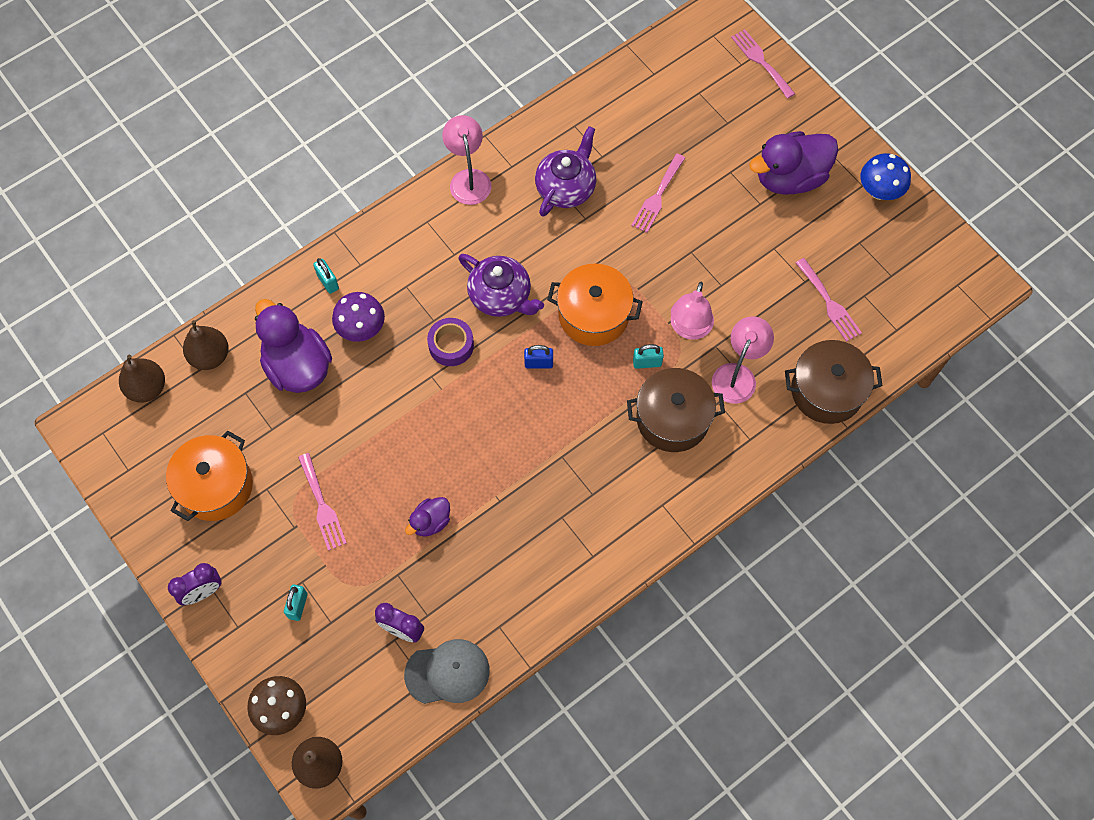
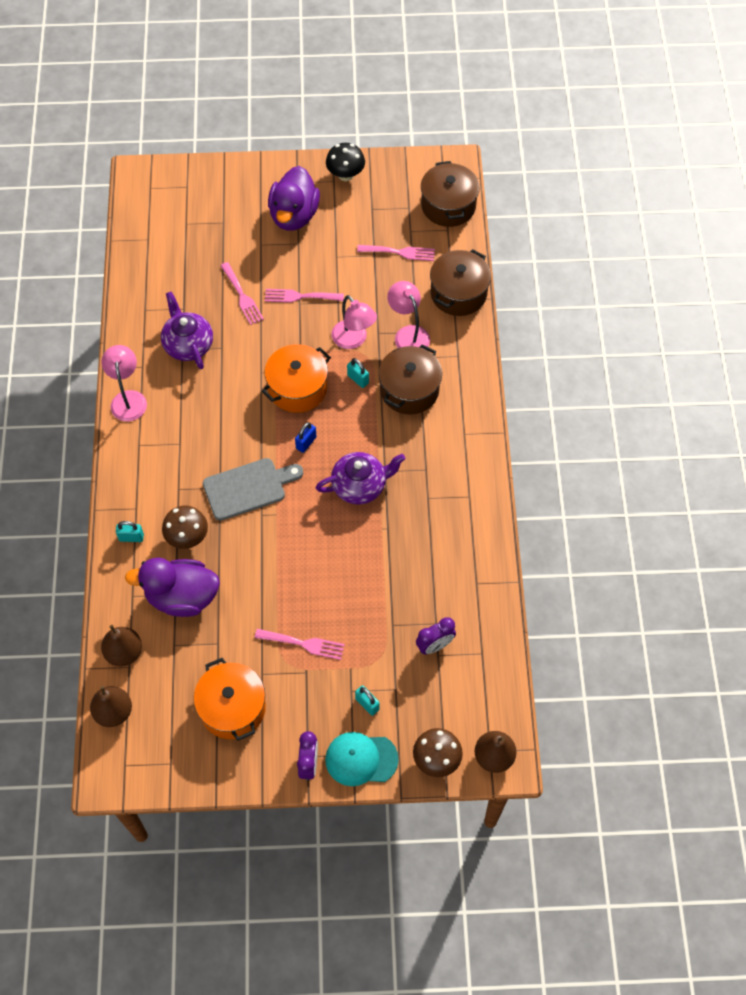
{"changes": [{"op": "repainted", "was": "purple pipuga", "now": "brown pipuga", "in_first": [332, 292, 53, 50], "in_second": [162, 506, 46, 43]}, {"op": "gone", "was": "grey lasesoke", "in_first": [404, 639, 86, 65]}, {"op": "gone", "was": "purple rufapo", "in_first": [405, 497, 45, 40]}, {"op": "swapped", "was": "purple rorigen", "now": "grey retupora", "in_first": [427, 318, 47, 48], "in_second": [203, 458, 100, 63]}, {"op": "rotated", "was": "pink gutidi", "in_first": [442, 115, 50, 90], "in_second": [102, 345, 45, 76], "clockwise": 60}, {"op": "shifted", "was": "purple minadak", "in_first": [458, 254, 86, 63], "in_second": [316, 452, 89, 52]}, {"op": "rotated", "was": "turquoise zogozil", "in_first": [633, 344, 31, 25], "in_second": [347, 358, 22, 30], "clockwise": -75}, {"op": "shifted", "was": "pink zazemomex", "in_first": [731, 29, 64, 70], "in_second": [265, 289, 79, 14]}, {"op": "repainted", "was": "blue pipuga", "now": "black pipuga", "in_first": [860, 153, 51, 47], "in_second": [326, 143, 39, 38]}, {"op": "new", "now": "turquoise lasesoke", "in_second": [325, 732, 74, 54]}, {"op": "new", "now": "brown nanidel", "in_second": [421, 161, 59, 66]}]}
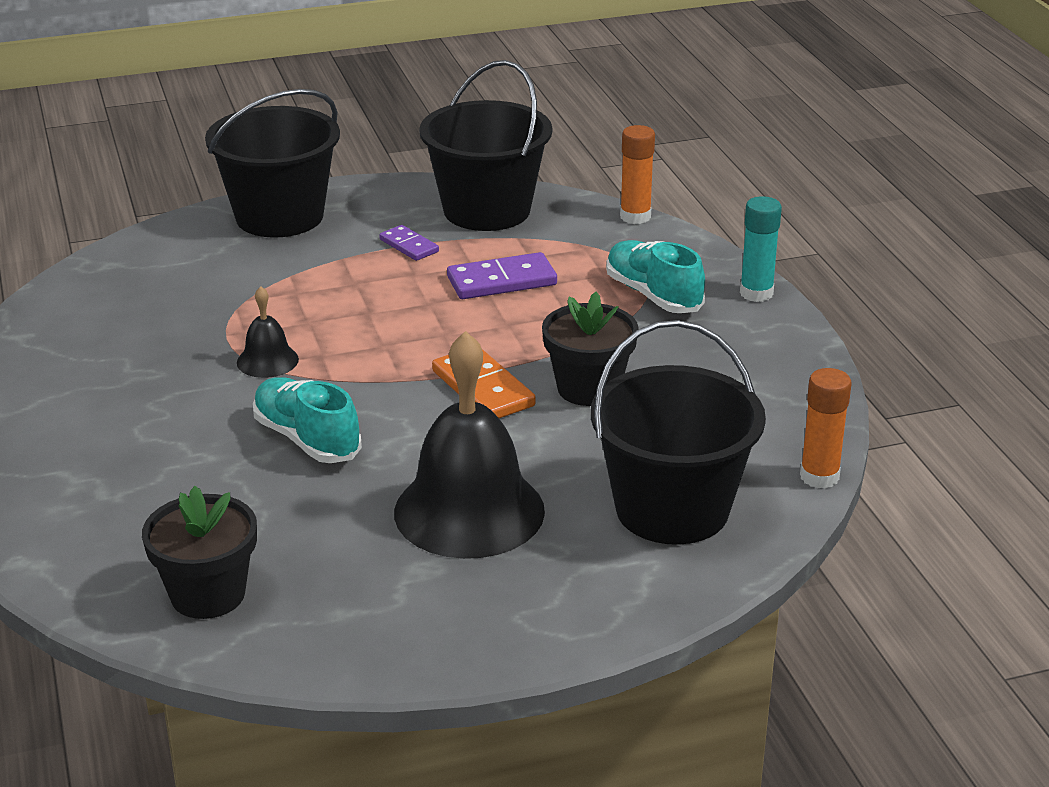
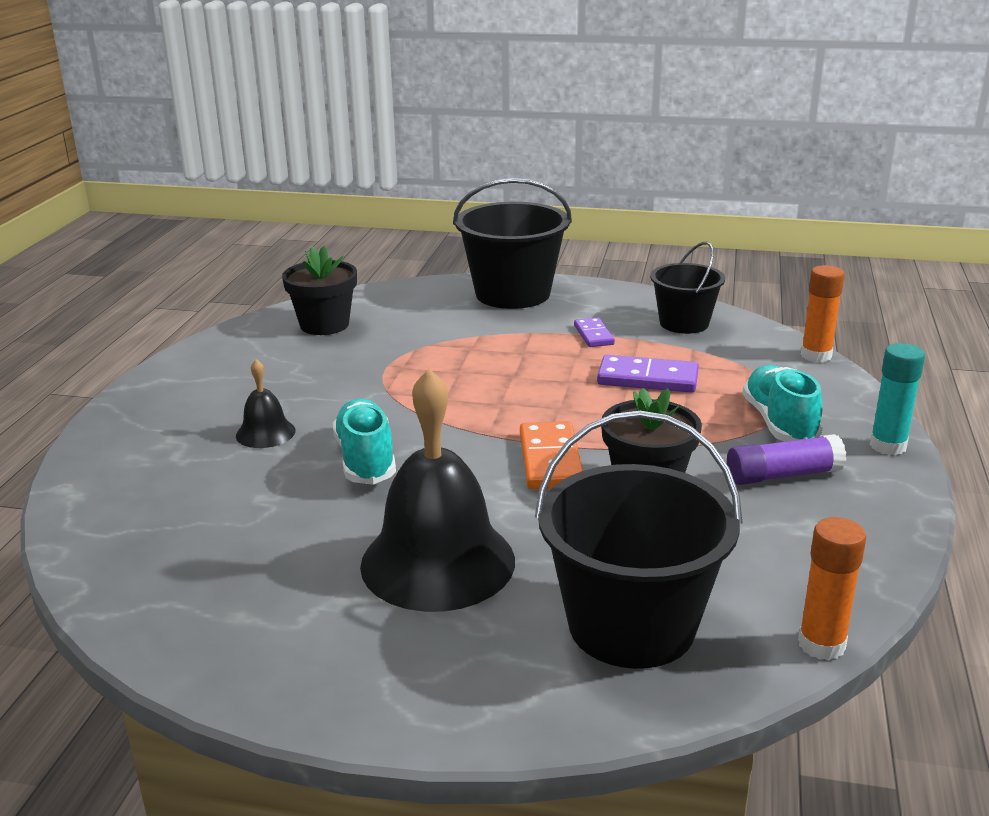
{"changes": [{"op": "shifted", "was": "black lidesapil", "in_first": [142, 486, 115, 133], "in_second": [282, 246, 75, 89]}, {"op": "shifted", "was": "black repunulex", "in_first": [237, 286, 62, 92], "in_second": [236, 359, 59, 89]}, {"op": "scaled", "was": "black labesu", "in_first": [419, 60, 133, 171], "in_second": [650, 242, 75, 92], "ratio": 0.61}, {"op": "new", "now": "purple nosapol", "in_second": [727, 434, 120, 51]}]}
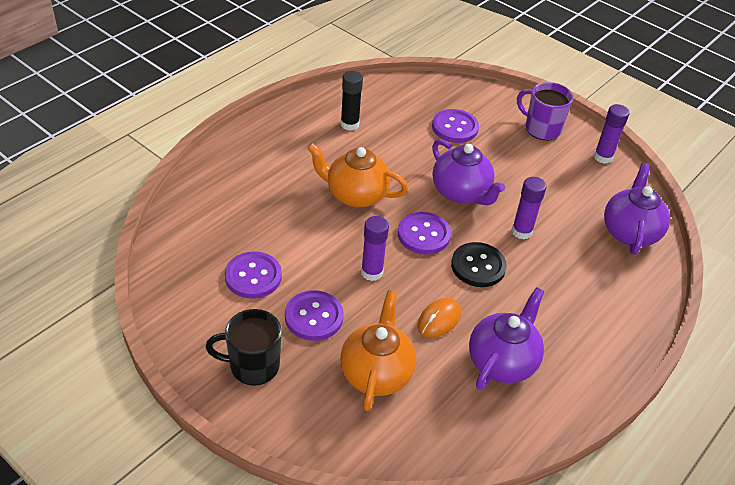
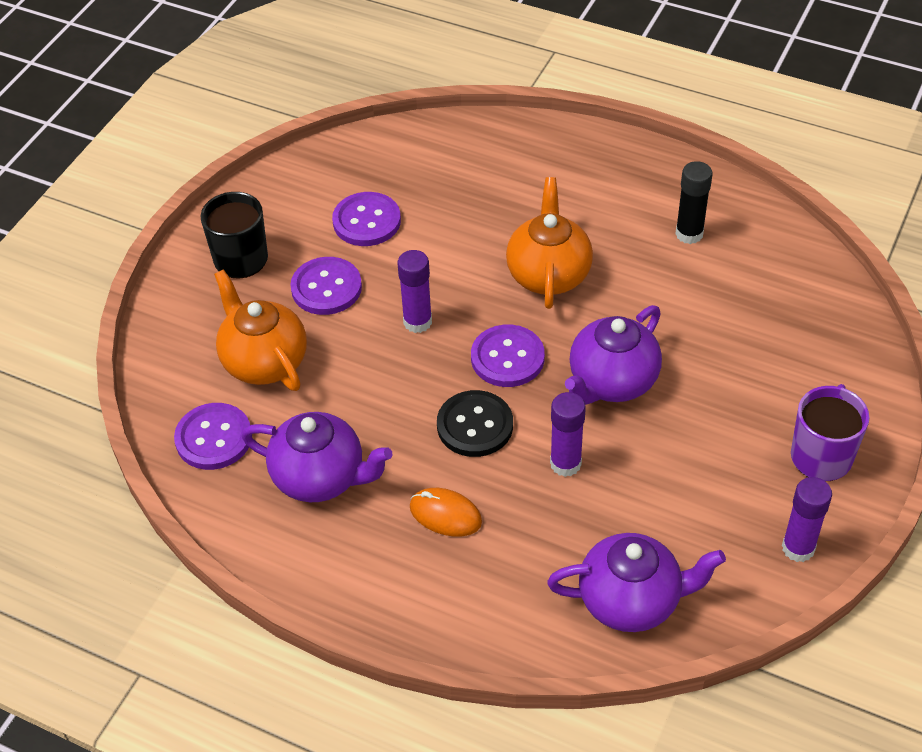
{"changes": [{"op": "rotated", "was": "orange minadak", "in_first": [340, 290, 76, 121], "in_second": [214, 269, 93, 122], "clockwise": -120}, {"op": "shifted", "was": "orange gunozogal", "in_first": [417, 298, 44, 40], "in_second": [410, 488, 72, 49]}, {"op": "shifted", "was": "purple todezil", "in_first": [432, 109, 47, 34], "in_second": [174, 403, 78, 67]}]}
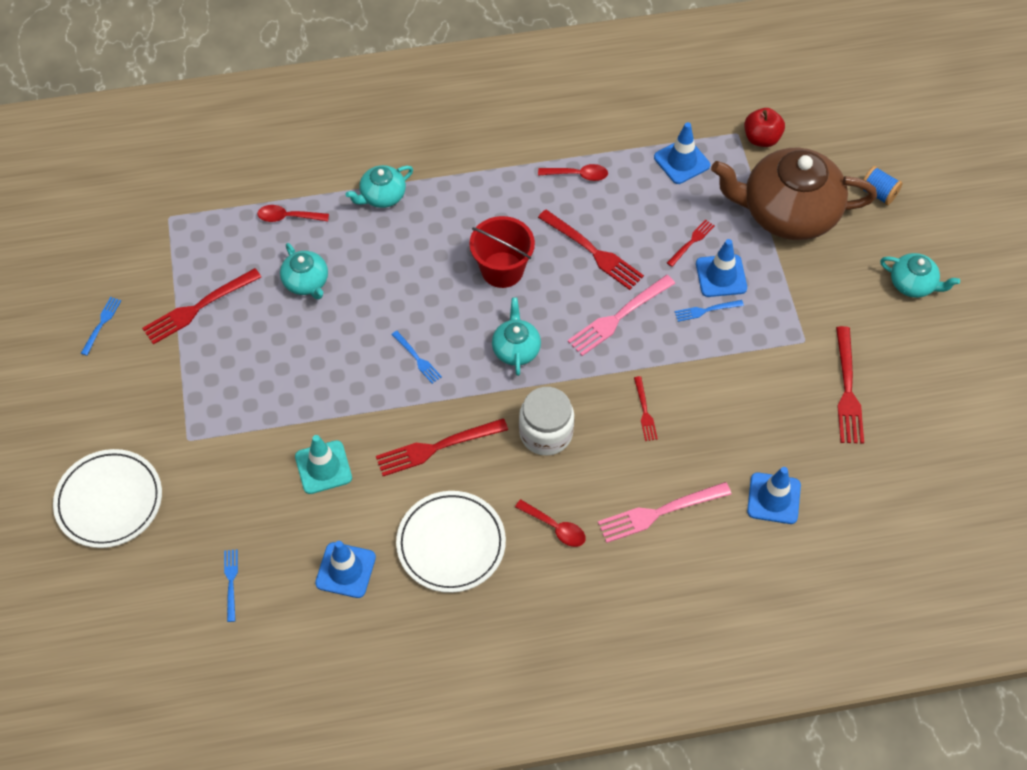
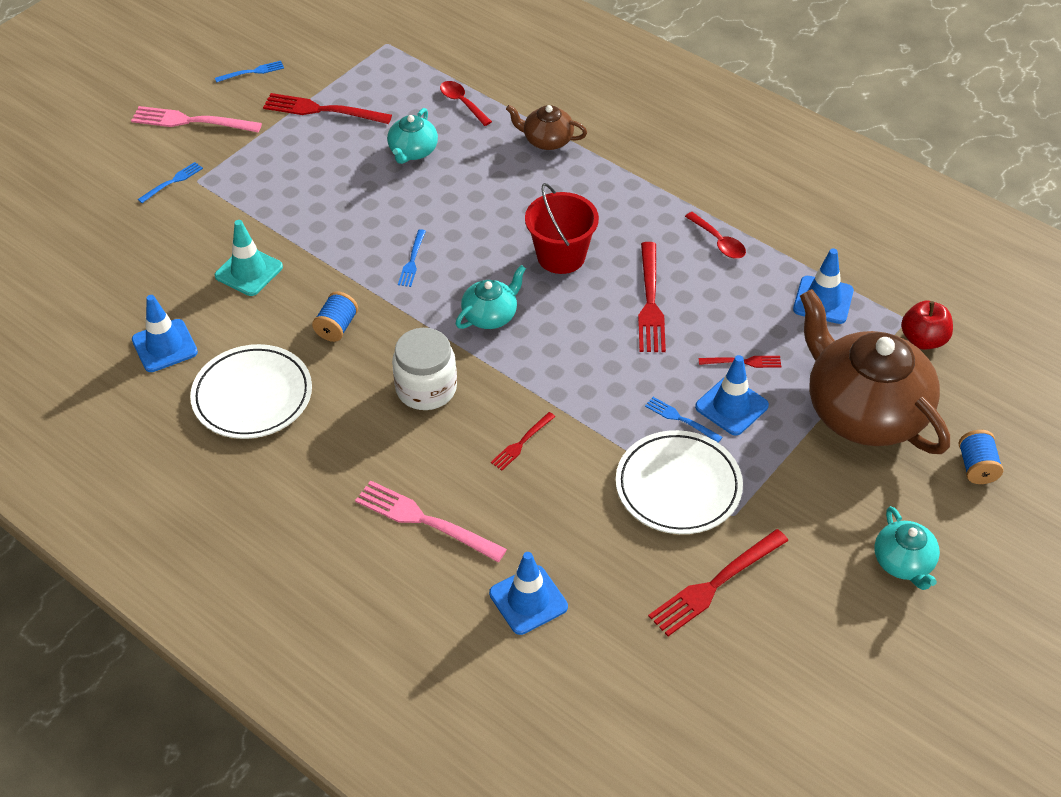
{"changes": [{"op": "shifted", "was": "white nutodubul", "in_first": [53, 449, 109, 99], "in_second": [616, 430, 127, 104]}, {"op": "shifted", "was": "blue zazemomex", "in_first": [224, 549, 14, 73], "in_second": [138, 162, 65, 41]}, {"op": "repainted", "was": "turquoise minadak", "now": "brown minadak", "in_first": [345, 165, 68, 43], "in_second": [506, 105, 81, 45]}, {"op": "swapped", "was": "red zazemomex", "now": "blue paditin", "in_first": [376, 418, 132, 58], "in_second": [312, 291, 46, 51]}, {"op": "gone", "was": "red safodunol", "in_first": [515, 499, 71, 48]}, {"op": "shifted", "was": "pink zazemomex", "in_first": [568, 275, 107, 81], "in_second": [131, 106, 131, 26]}]}
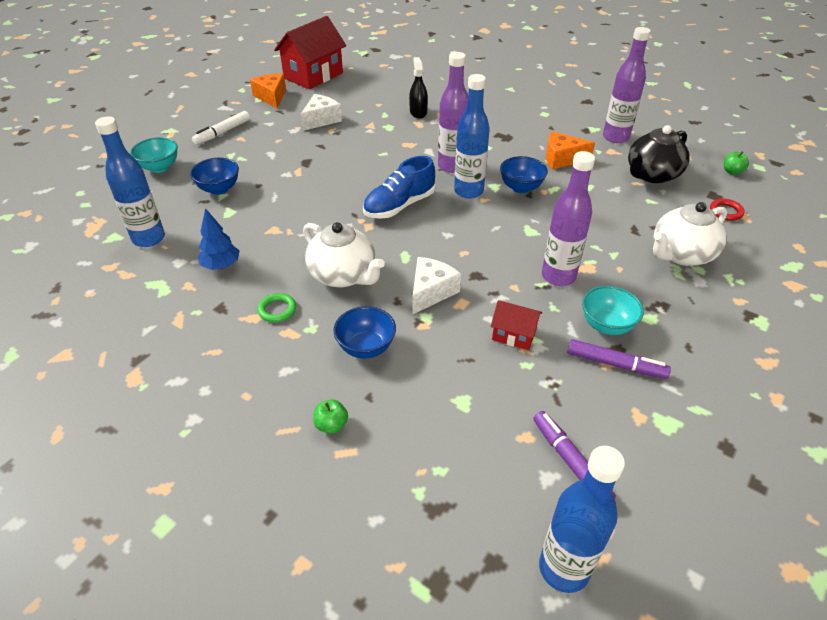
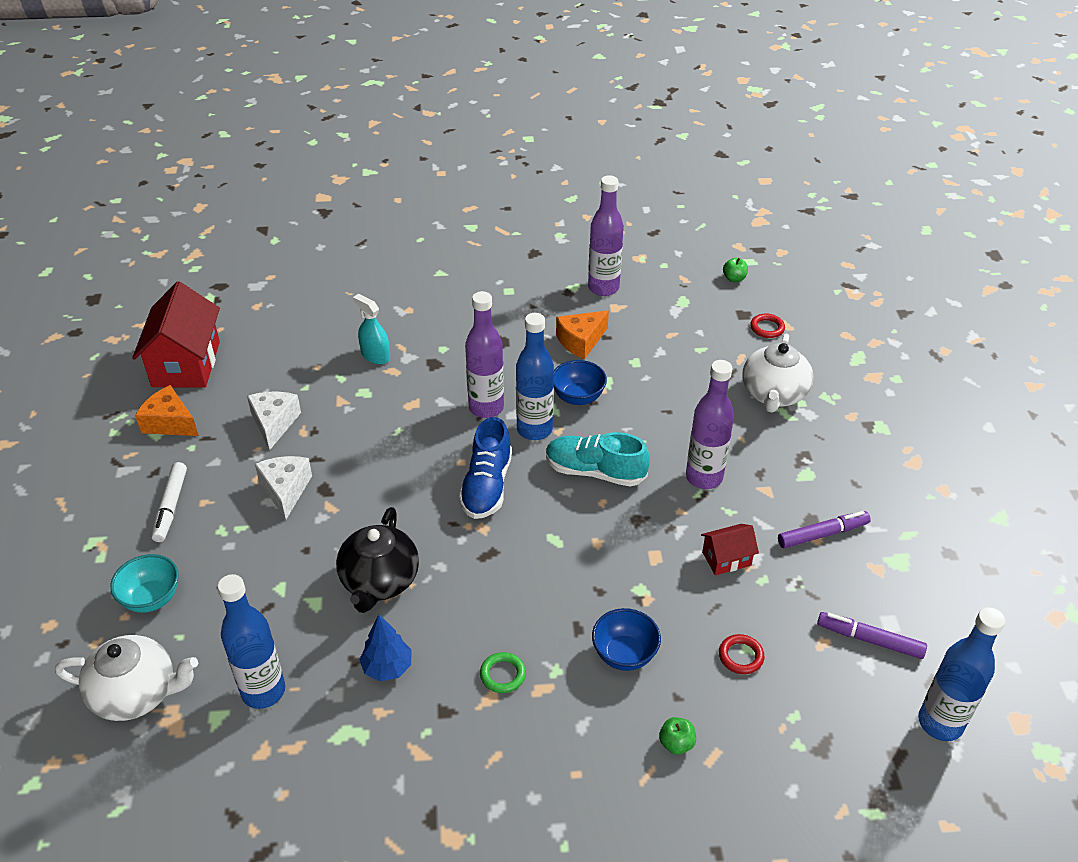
{"changes": [{"op": "gone", "was": "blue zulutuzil", "in_first": [190, 158, 49, 37]}, {"op": "shifted", "was": "white minadak", "in_first": [303, 222, 82, 65], "in_second": [55, 635, 143, 86]}, {"op": "repainted", "was": "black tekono", "now": "turquoise tekono", "in_first": [409, 57, 19, 61], "in_second": [353, 294, 37, 70]}, {"op": "shifted", "was": "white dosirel", "in_first": [412, 257, 49, 57], "in_second": [255, 456, 57, 64]}, {"op": "gone", "was": "turquoise zulutuzil", "in_first": [582, 286, 62, 49]}, {"op": "shifted", "was": "black minadak", "in_first": [628, 125, 62, 58], "in_second": [336, 507, 83, 106]}, {"op": "new", "now": "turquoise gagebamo", "in_second": [546, 432, 104, 55]}, {"op": "new", "now": "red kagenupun", "in_second": [719, 634, 46, 40]}]}
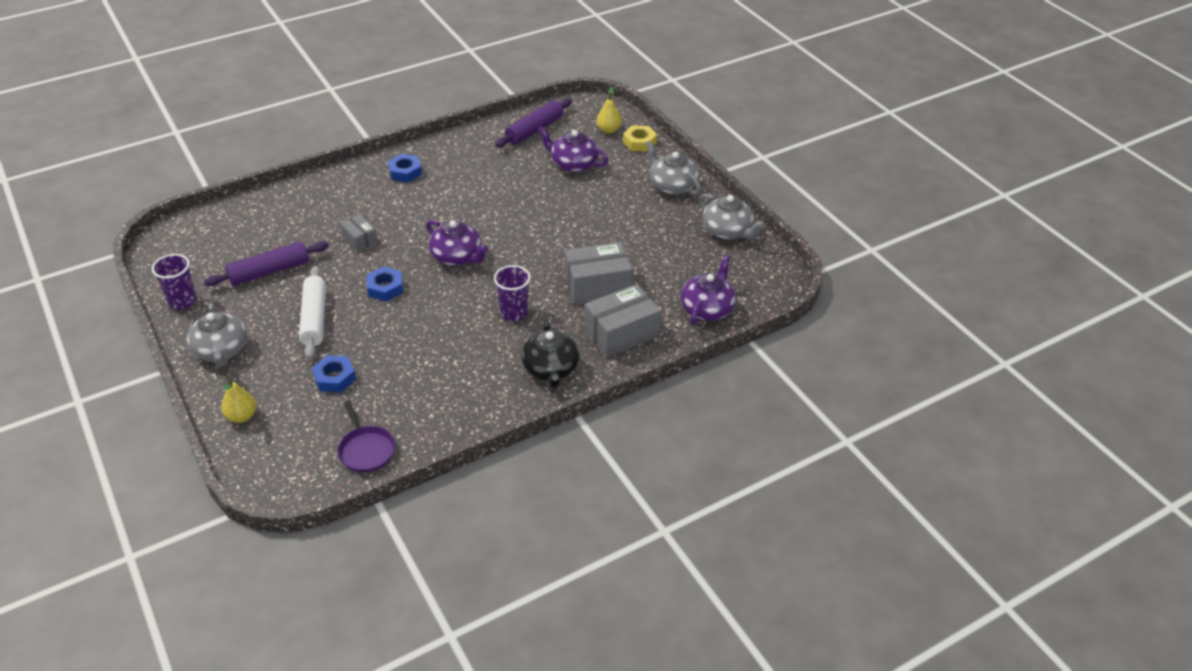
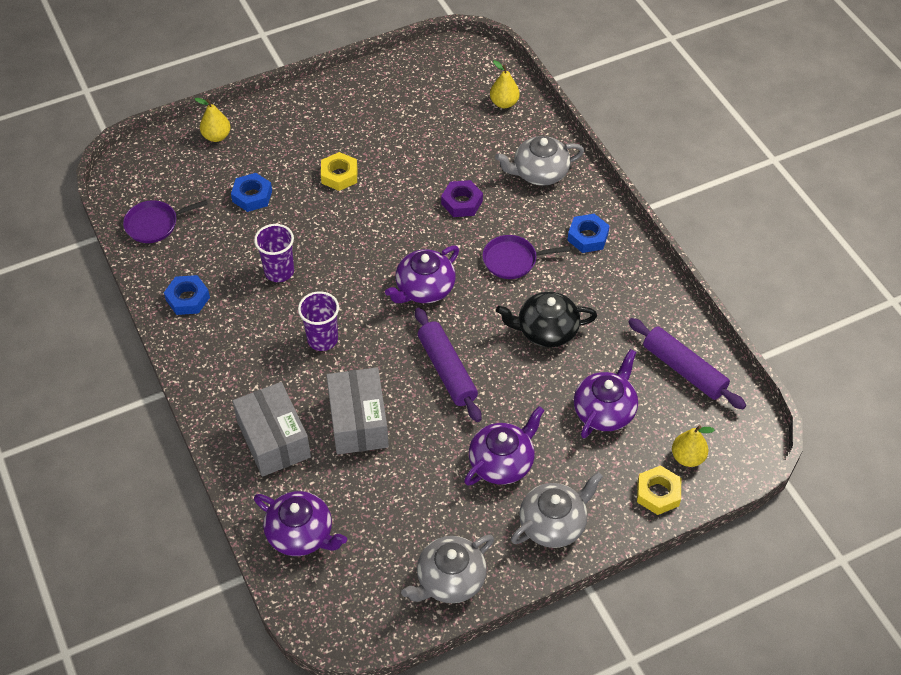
{"changes": [{"op": "shifted", "was": "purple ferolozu", "in_first": [152, 254, 45, 56], "in_second": [254, 224, 40, 58]}, {"op": "shifted", "was": "grey minadak", "in_first": [187, 303, 60, 64], "in_second": [495, 136, 89, 50]}, {"op": "shifted", "was": "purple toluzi", "in_first": [204, 241, 125, 45], "in_second": [415, 307, 67, 115]}, {"op": "swapped", "was": "white toluzi", "now": "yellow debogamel", "in_first": [299, 266, 27, 93], "in_second": [321, 152, 36, 39]}, {"op": "swapped", "was": "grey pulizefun", "now": "purple debogamel", "in_first": [340, 214, 37, 38], "in_second": [441, 180, 42, 37]}, {"op": "shifted", "was": "blue debogamel", "in_first": [367, 267, 36, 34], "in_second": [164, 275, 46, 40]}, {"op": "shifted", "was": "black minadak", "in_first": [521, 319, 58, 69], "in_second": [496, 292, 101, 55]}, {"op": "new", "now": "purple minadak", "in_second": [464, 406, 81, 80]}, {"op": "new", "now": "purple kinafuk", "in_second": [482, 235, 88, 44]}, {"op": "new", "now": "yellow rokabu", "in_second": [490, 60, 30, 48]}]}
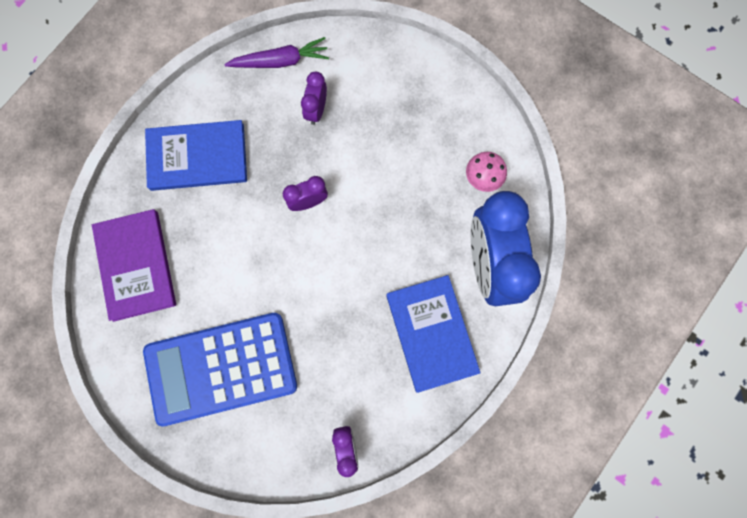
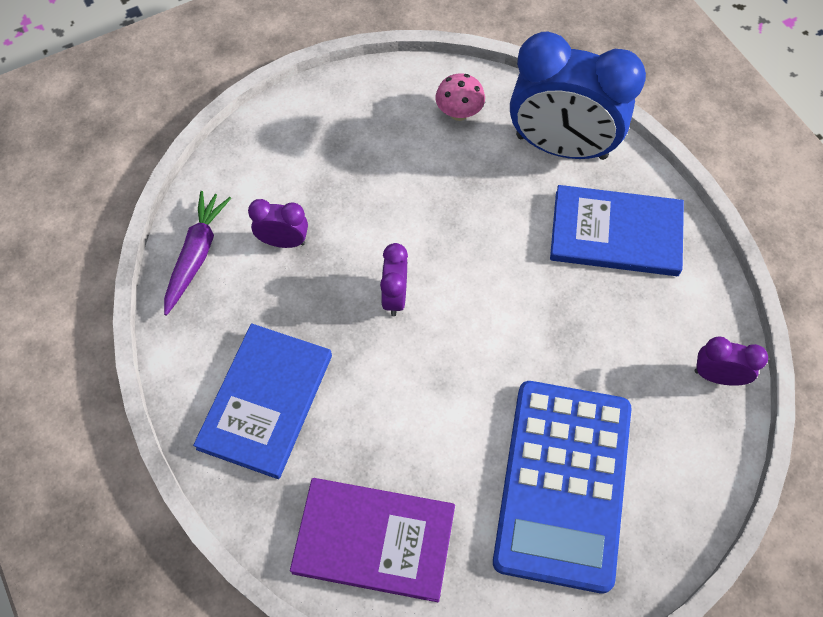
{"changes": [{"op": "rotated", "was": "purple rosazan", "in_first": [301, 72, 26, 53], "in_second": [248, 199, 60, 49], "clockwise": 150}]}
